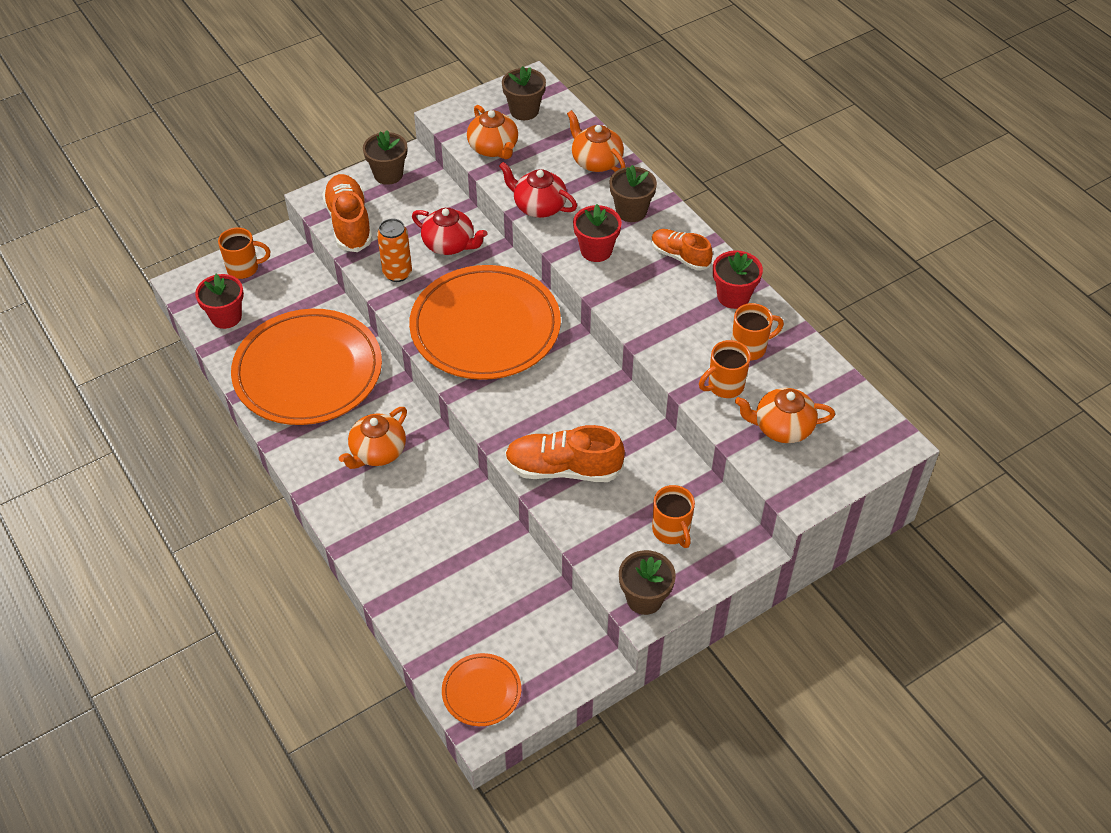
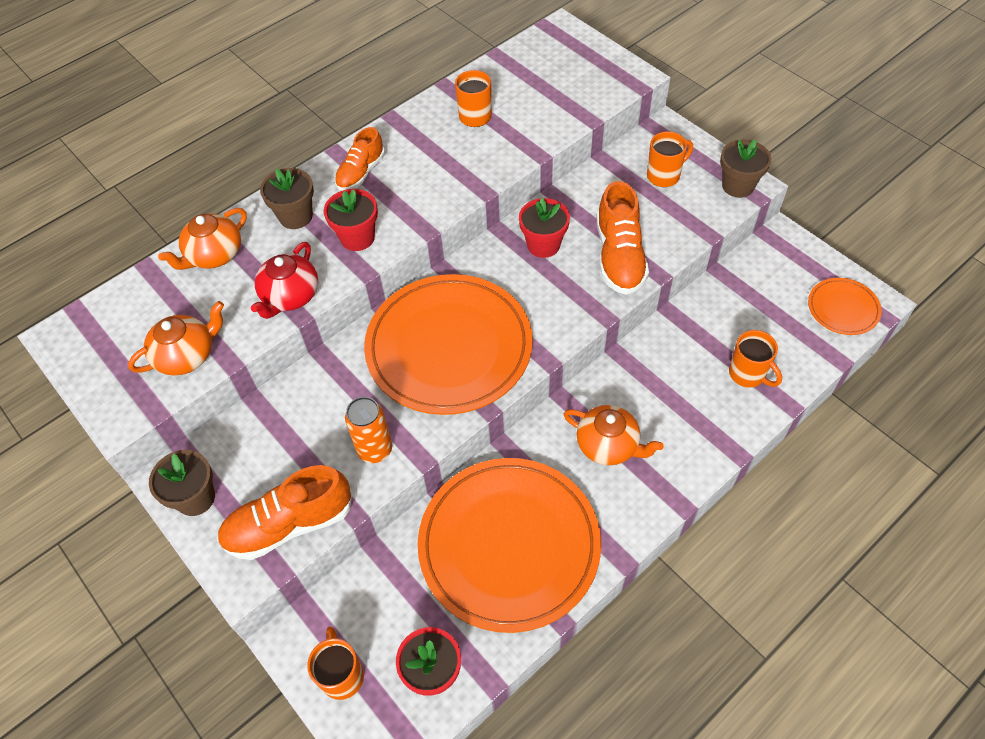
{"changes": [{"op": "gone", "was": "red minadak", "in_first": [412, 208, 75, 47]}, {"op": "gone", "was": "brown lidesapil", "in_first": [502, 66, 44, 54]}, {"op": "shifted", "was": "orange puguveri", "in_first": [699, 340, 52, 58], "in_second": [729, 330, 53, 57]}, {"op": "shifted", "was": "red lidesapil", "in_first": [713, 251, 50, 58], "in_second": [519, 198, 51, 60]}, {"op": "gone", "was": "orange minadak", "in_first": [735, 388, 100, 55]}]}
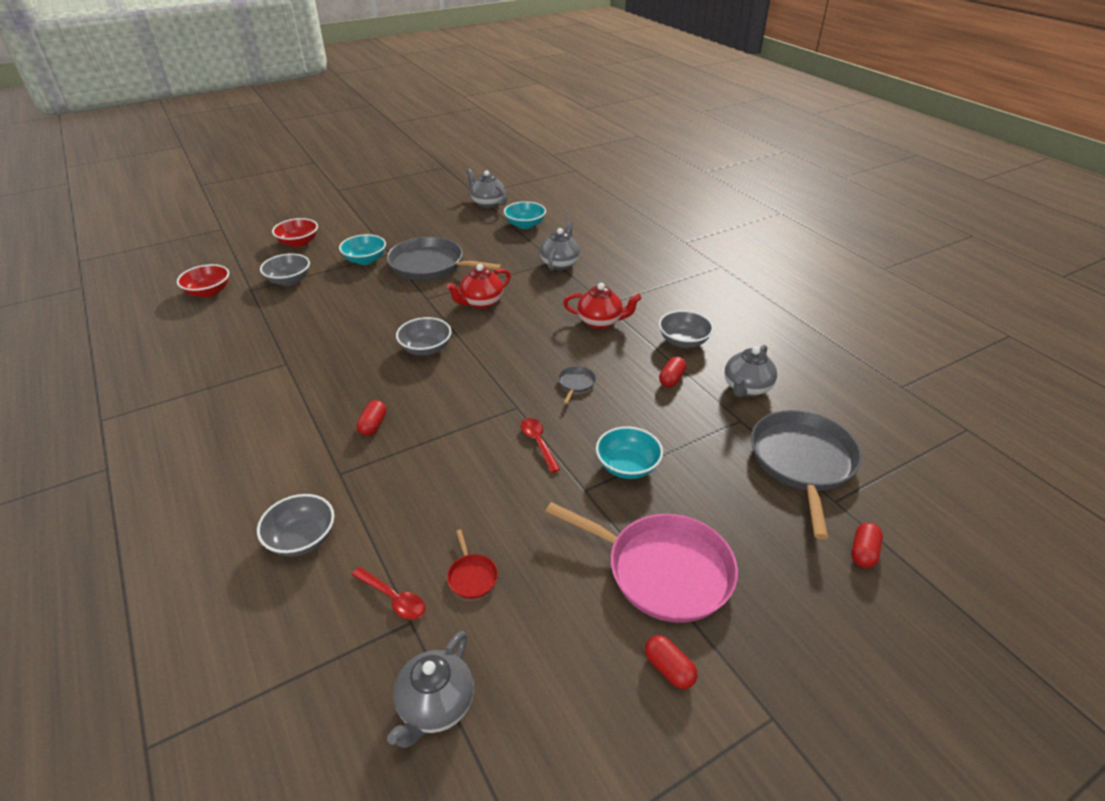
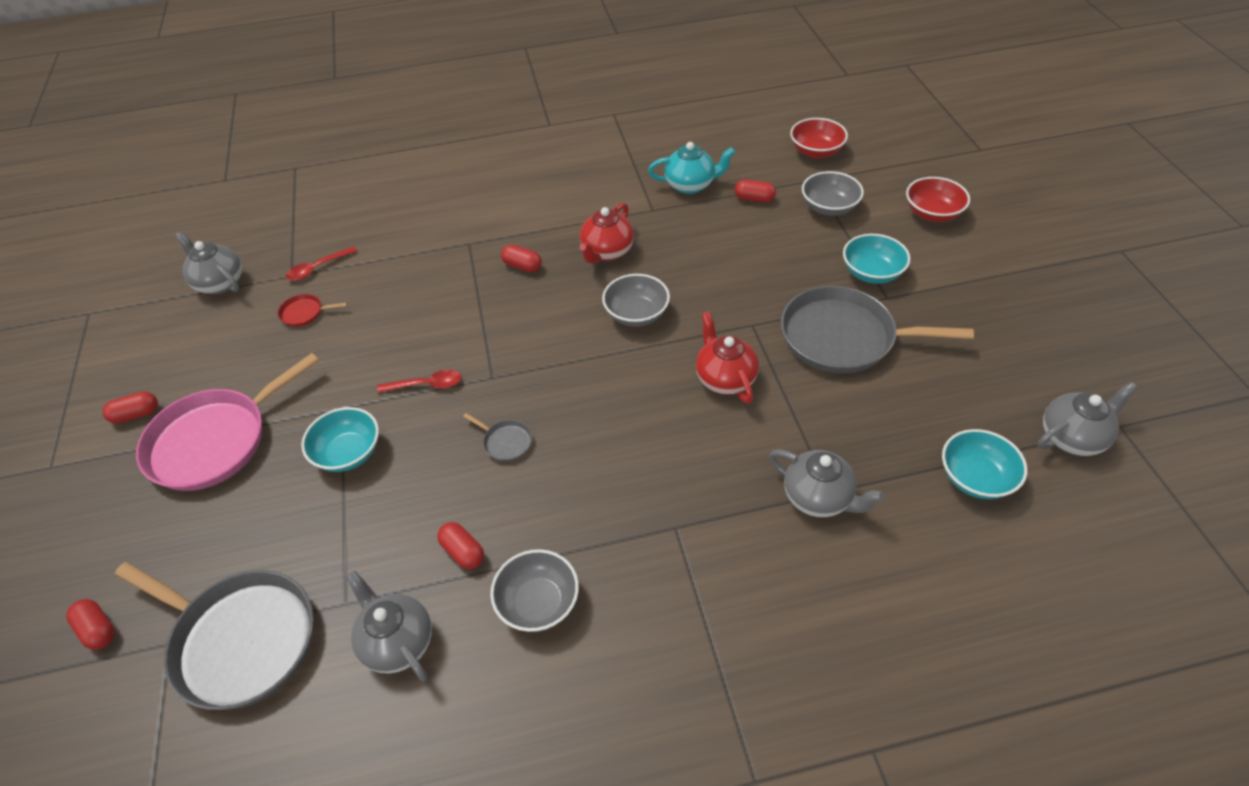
{"changes": [{"op": "gone", "was": "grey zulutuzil", "in_first": [257, 494, 77, 62]}, {"op": "rotated", "was": "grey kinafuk", "in_first": [387, 237, 116, 43], "in_second": [781, 286, 193, 87], "clockwise": -120}, {"op": "shifted", "was": "red minadak", "in_first": [563, 283, 78, 46], "in_second": [580, 203, 54, 60]}, {"op": "new", "now": "turquoise minadak", "in_second": [648, 142, 87, 52]}, {"op": "new", "now": "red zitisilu", "in_second": [735, 180, 41, 23]}]}
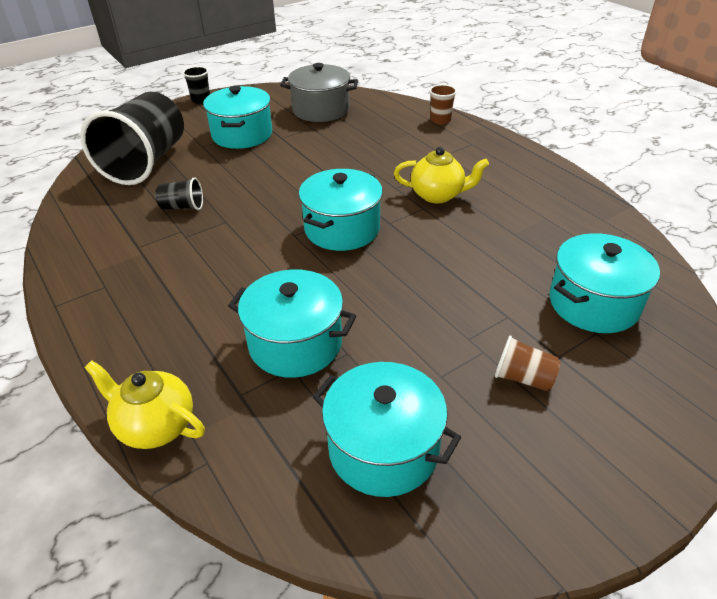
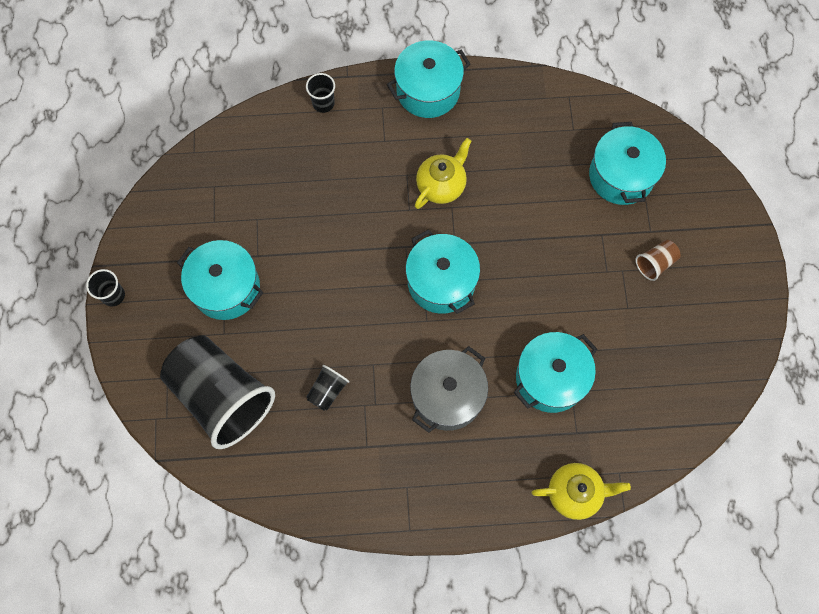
{"changes": [{"op": "rotated", "was": "yellow minadak", "in_first": [84, 361, 121, 88], "in_second": [531, 463, 100, 57], "clockwise": -150}, {"op": "shifted", "was": "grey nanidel", "in_first": [280, 63, 78, 59], "in_second": [410, 346, 78, 87]}, {"op": "shifted", "was": "turquoise nanidel", "in_first": [313, 362, 148, 135], "in_second": [387, 40, 84, 78]}, {"op": "repainted", "was": "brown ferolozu", "now": "black ferolozu", "in_first": [429, 84, 28, 40], "in_second": [306, 73, 29, 40]}]}
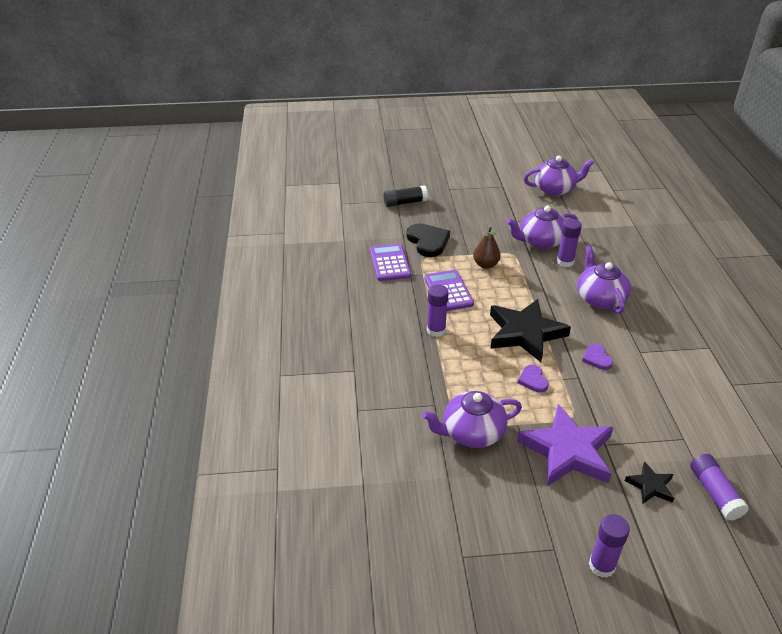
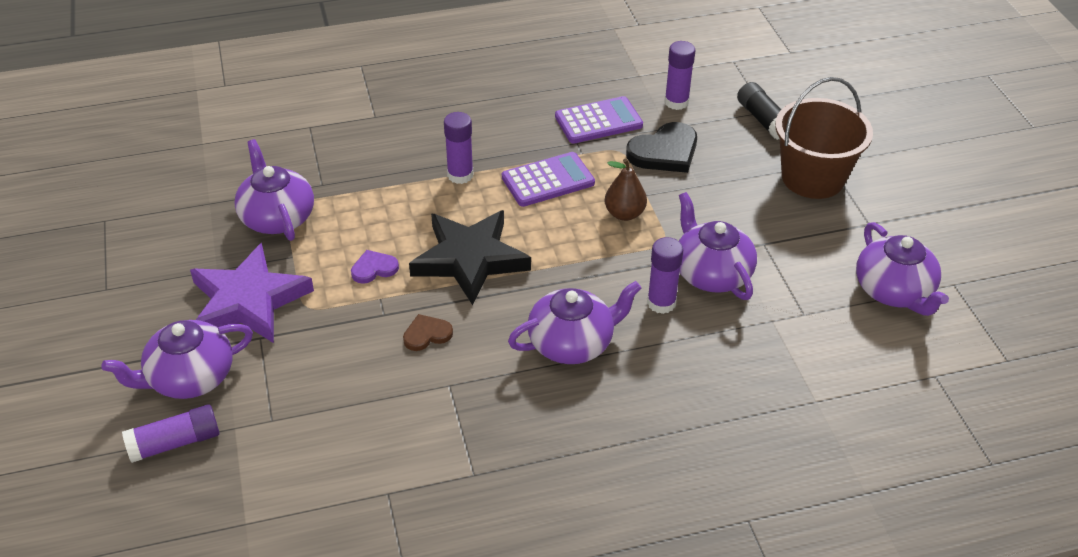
{"changes": [{"op": "repainted", "was": "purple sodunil", "now": "brown sodunil", "in_first": [582, 344, 31, 26], "in_second": [403, 314, 50, 37]}, {"op": "shifted", "was": "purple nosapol", "in_first": [589, 514, 41, 64], "in_second": [664, 41, 31, 69]}, {"op": "swapped", "was": "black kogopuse", "now": "purple minadak", "in_first": [625, 461, 49, 43], "in_second": [102, 320, 151, 79]}, {"op": "new", "now": "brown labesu", "in_second": [775, 77, 98, 122]}]}
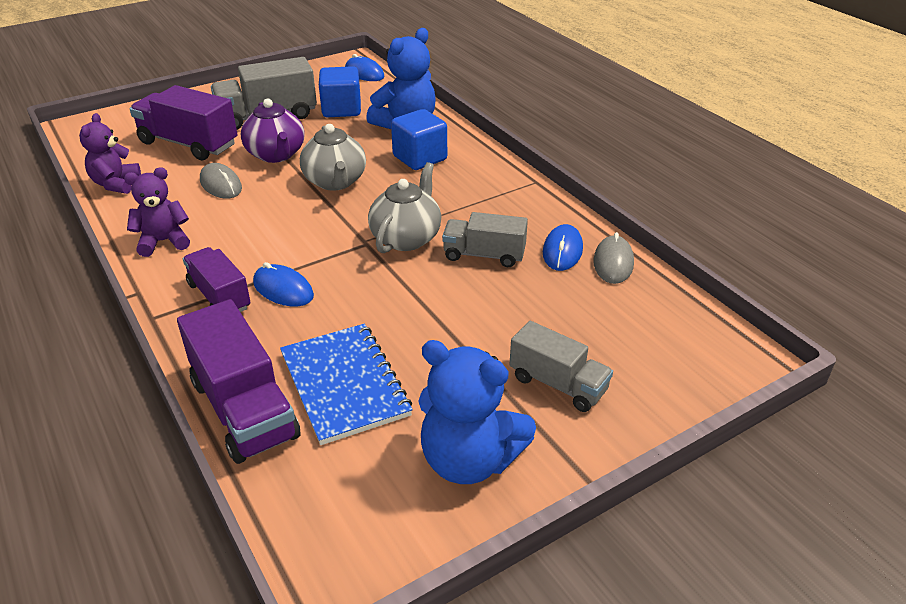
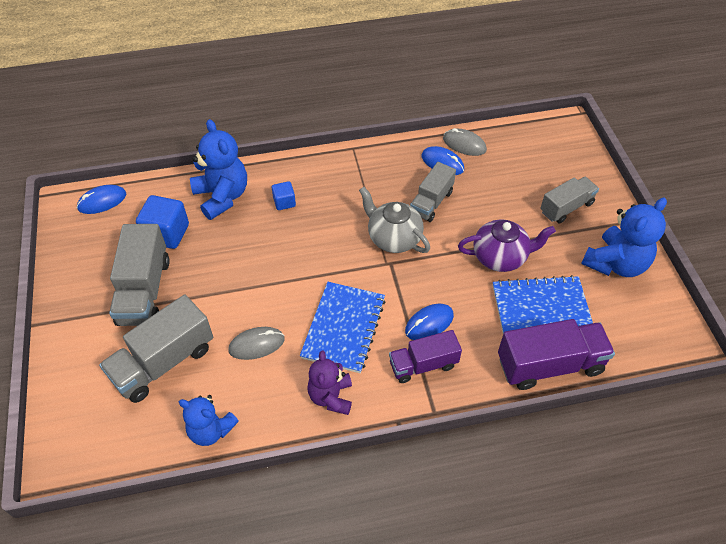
{"changes": [{"op": "repainted", "was": "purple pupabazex", "now": "blue pupabazex", "in_first": [79, 113, 62, 81], "in_second": [179, 395, 60, 51]}, {"op": "repainted", "was": "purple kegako", "now": "grey kegako", "in_first": [130, 85, 108, 75], "in_second": [99, 295, 114, 108]}, {"op": "shifted", "was": "purple minadak", "in_first": [241, 98, 64, 65], "in_second": [458, 220, 98, 52]}, {"op": "gone", "was": "grey minadak", "in_first": [300, 124, 66, 67]}, {"op": "scaled", "was": "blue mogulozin", "in_first": [391, 109, 56, 61], "in_second": [272, 181, 24, 29], "ratio": 0.56}, {"op": "new", "now": "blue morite", "in_second": [300, 282, 86, 91]}]}
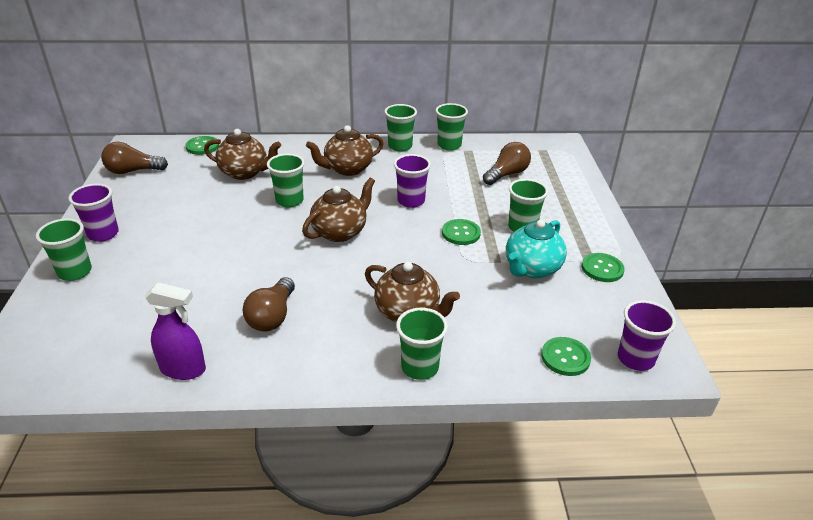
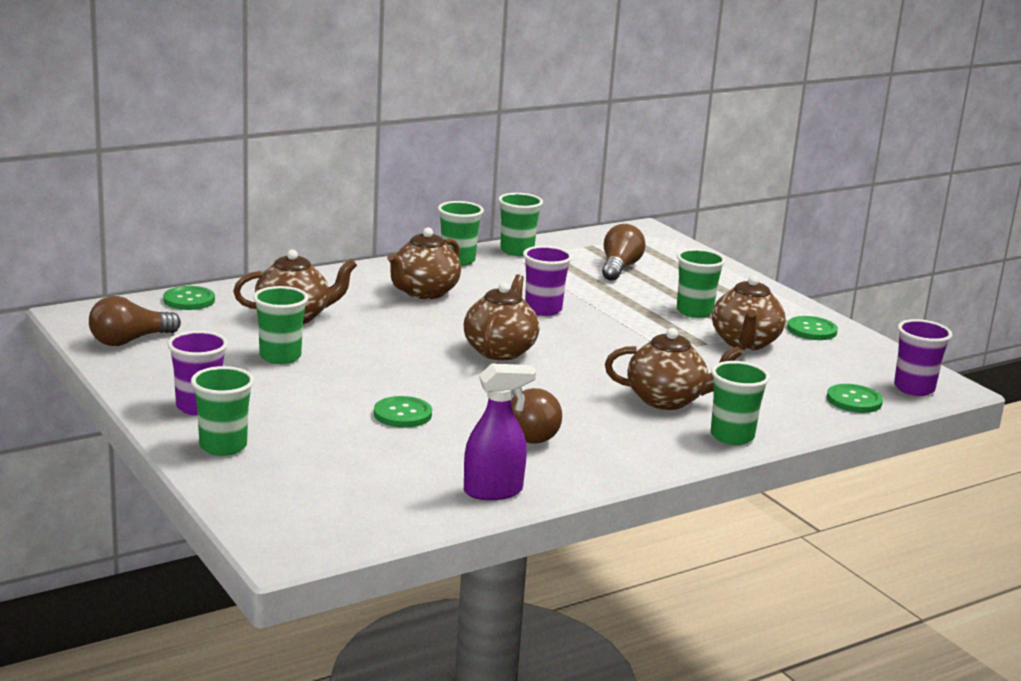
{"changes": [{"op": "shifted", "was": "green ferolozu", "in_first": [267, 153, 38, 54], "in_second": [253, 286, 55, 78]}, {"op": "shifted", "was": "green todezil", "in_first": [442, 219, 39, 26], "in_second": [374, 396, 58, 32]}, {"op": "repainted", "was": "turquoise minadak", "now": "brown minadak", "in_first": [506, 220, 61, 58], "in_second": [712, 275, 74, 75]}]}
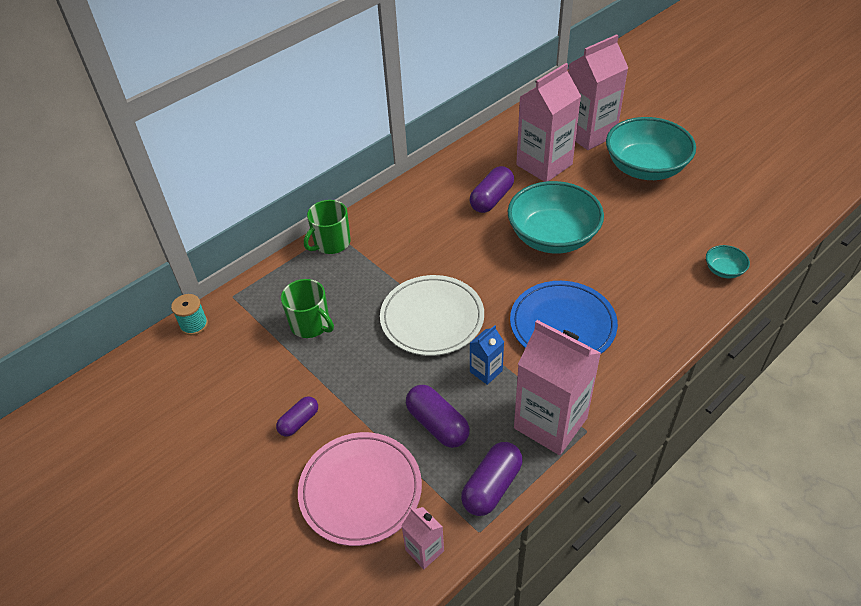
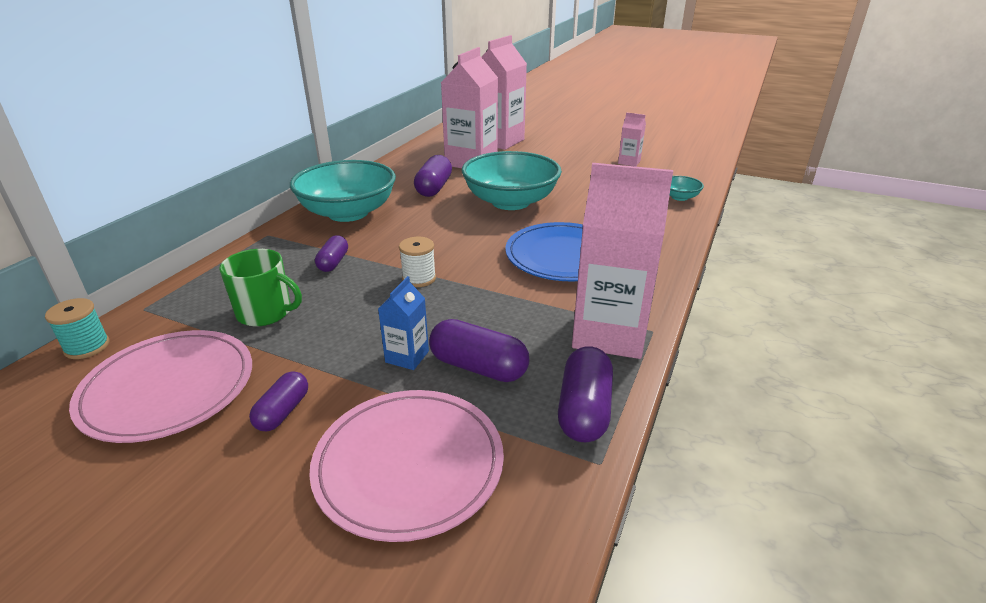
{"changes": [{"op": "gone", "was": "green puguveri", "in_first": [304, 200, 47, 54]}, {"op": "swapped", "was": "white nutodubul", "now": "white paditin", "in_first": [380, 275, 104, 81], "in_second": [399, 237, 37, 50]}, {"op": "shifted", "was": "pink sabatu", "in_first": [401, 507, 43, 62], "in_second": [618, 112, 28, 55]}, {"op": "shifted", "was": "blue sabatu", "in_first": [470, 325, 34, 60], "in_second": [378, 276, 51, 94]}, {"op": "shifted", "was": "turquoise zulutuzil", "in_first": [606, 117, 90, 63], "in_second": [290, 160, 106, 62]}, {"op": "new", "now": "pink nutodubul", "in_second": [69, 330, 183, 113]}, {"op": "new", "now": "purple zitisilu", "in_second": [315, 235, 33, 37]}]}
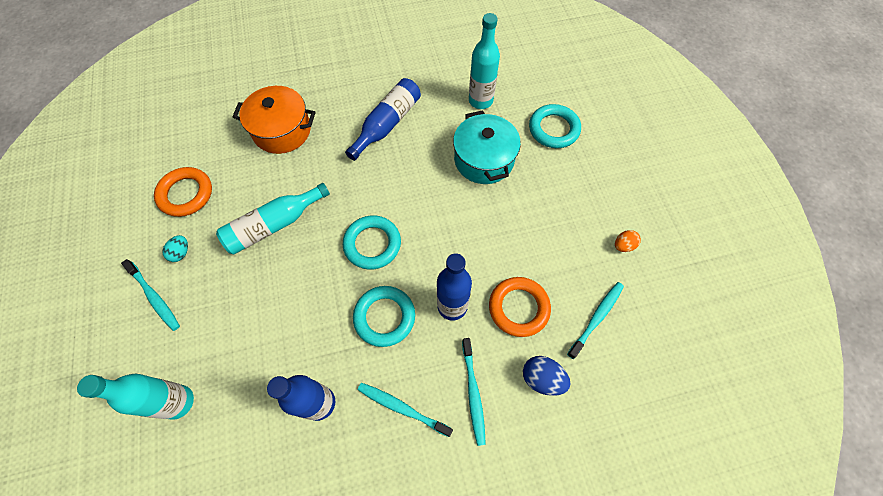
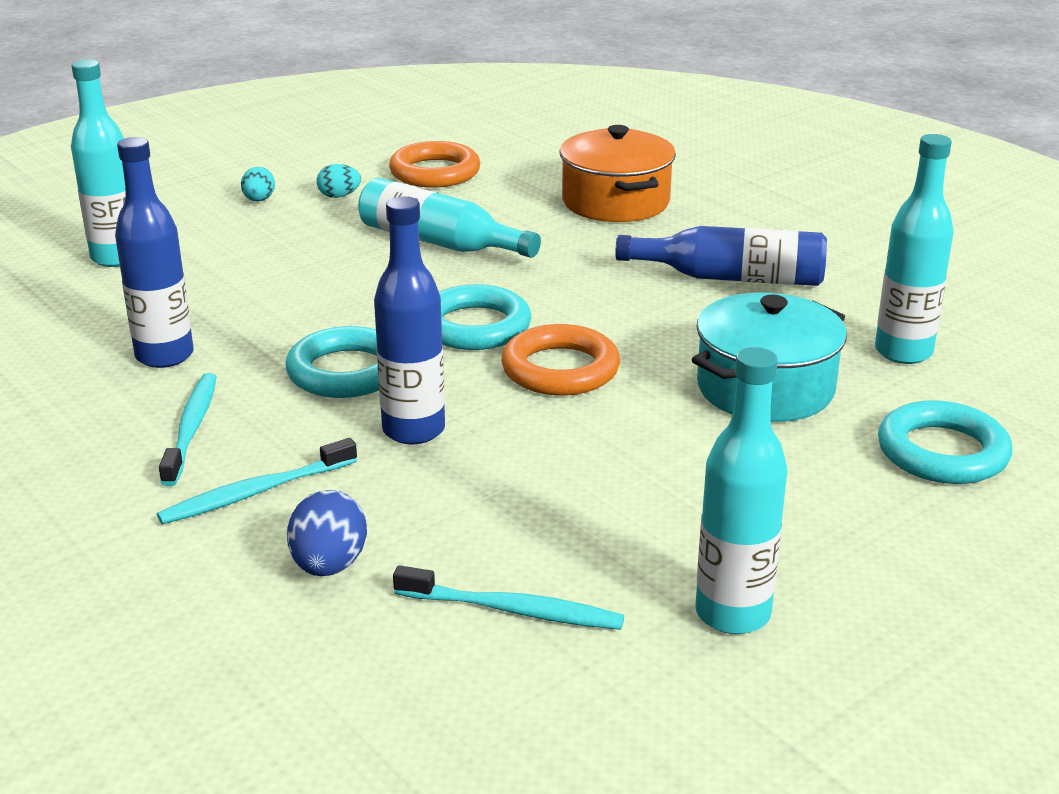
{"changes": [{"op": "swapped", "was": "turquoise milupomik", "now": "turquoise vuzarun", "in_first": [121, 259, 59, 72], "in_second": [241, 167, 34, 35]}, {"op": "shifted", "was": "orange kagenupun", "in_first": [489, 277, 62, 60], "in_second": [501, 324, 119, 72]}, {"op": "swapped", "was": "orange vuzarun", "now": "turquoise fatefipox", "in_first": [615, 230, 26, 22], "in_second": [695, 347, 93, 287]}]}
